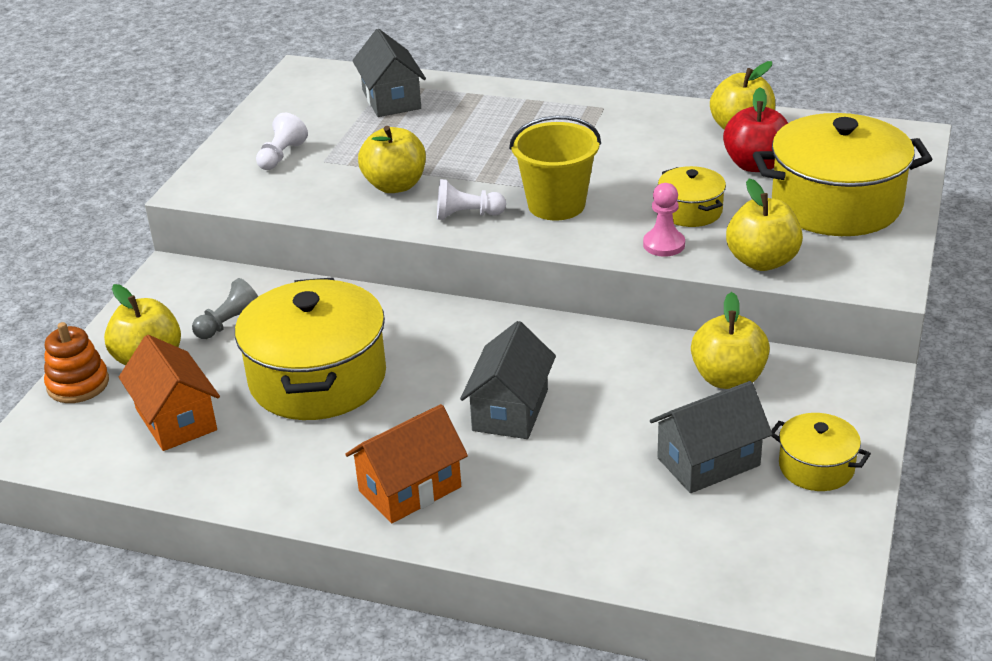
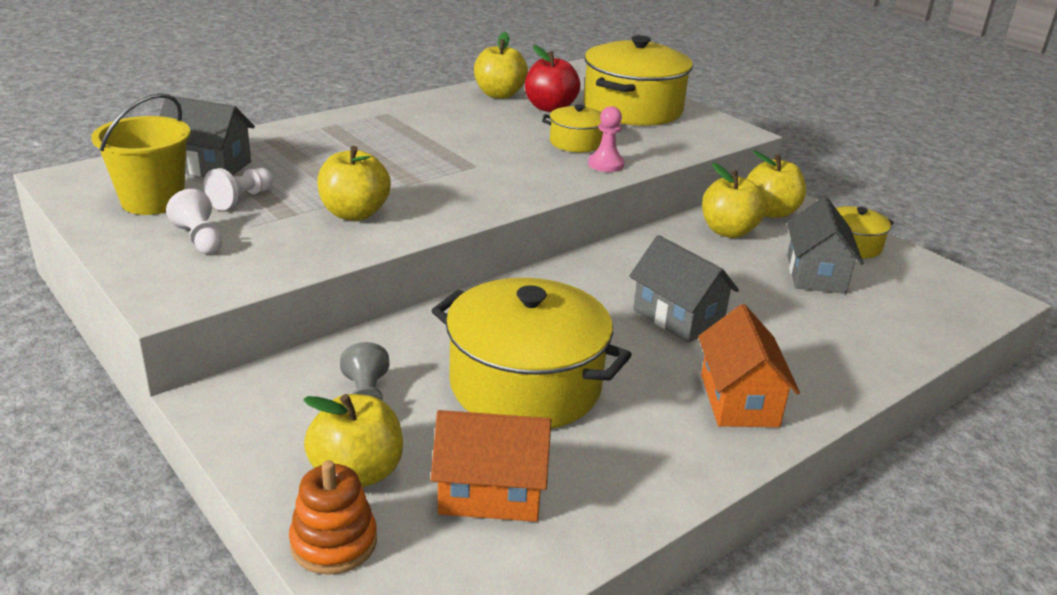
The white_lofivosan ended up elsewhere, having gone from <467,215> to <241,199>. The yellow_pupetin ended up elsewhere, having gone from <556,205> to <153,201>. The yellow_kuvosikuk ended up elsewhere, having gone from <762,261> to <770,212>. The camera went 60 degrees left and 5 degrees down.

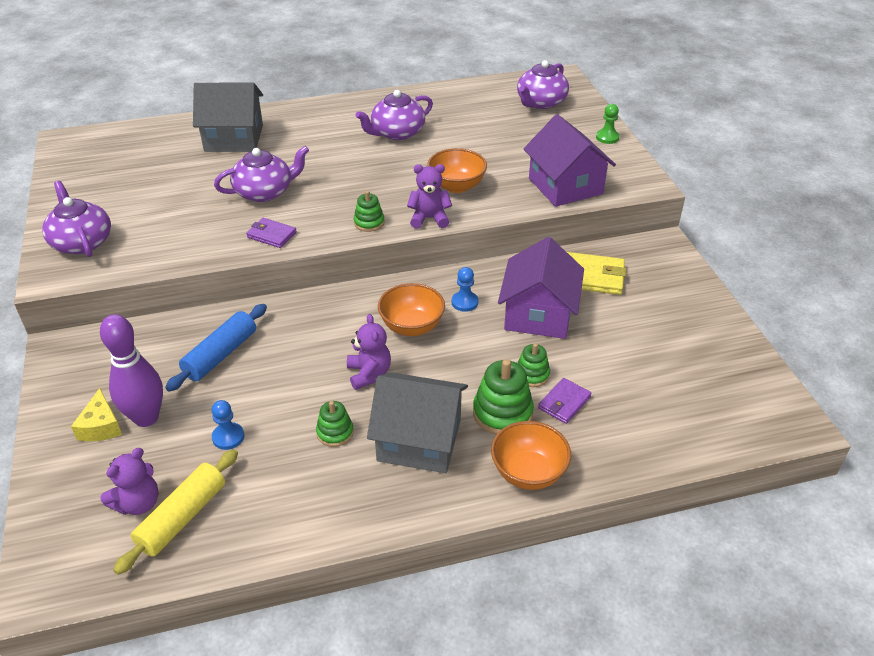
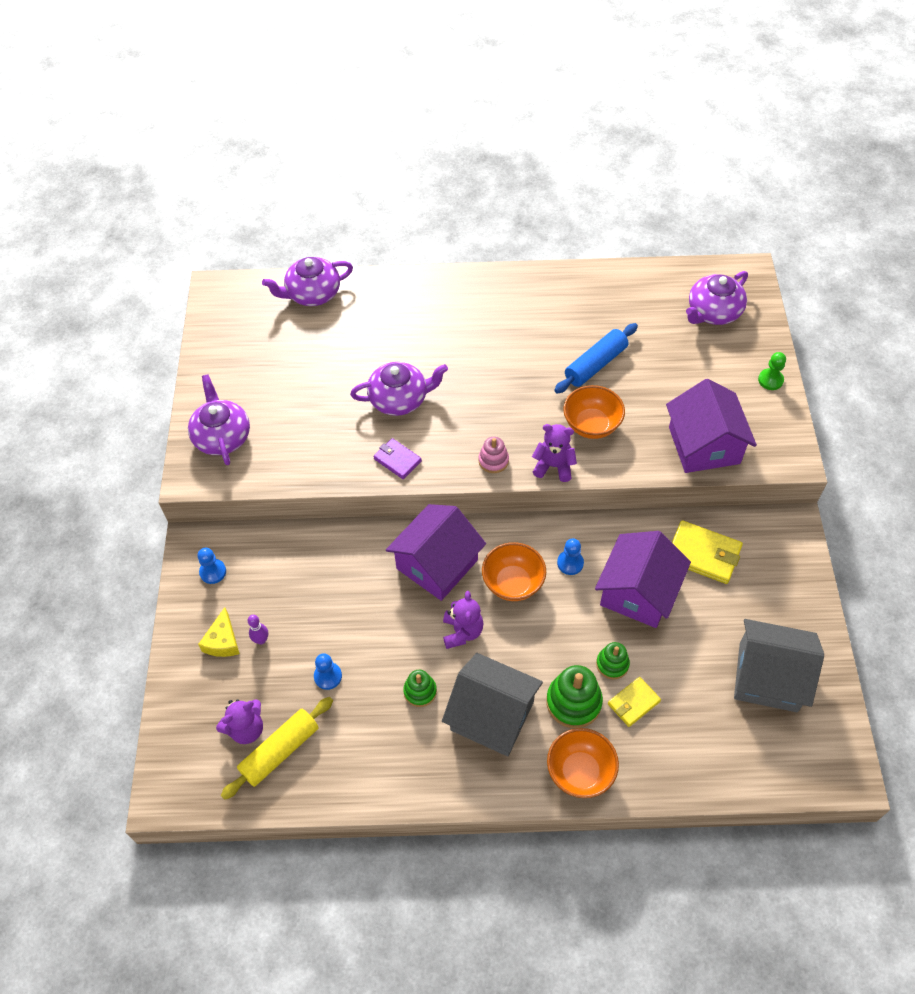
The second view gained the blue_lofivosan at <213,572>. The second view gained the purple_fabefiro at <437,564>. The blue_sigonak ended up elsewhere, having gone from <220,354> to <595,364>. The grey_fabefiro ended up elsewhere, having gone from <234,138> to <768,677>. The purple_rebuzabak ended up elsewhere, having gone from <397,133> to <312,294>. What was the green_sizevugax at <369,223> turned into the pink_sizevugax at <493,461>. What was the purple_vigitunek at <564,403> turned into the yellow_vigitunek at <633,703>. The size of the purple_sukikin at <146,417> changed by a factor of 0.44. The camera went 15 degrees right and 15 degrees up.

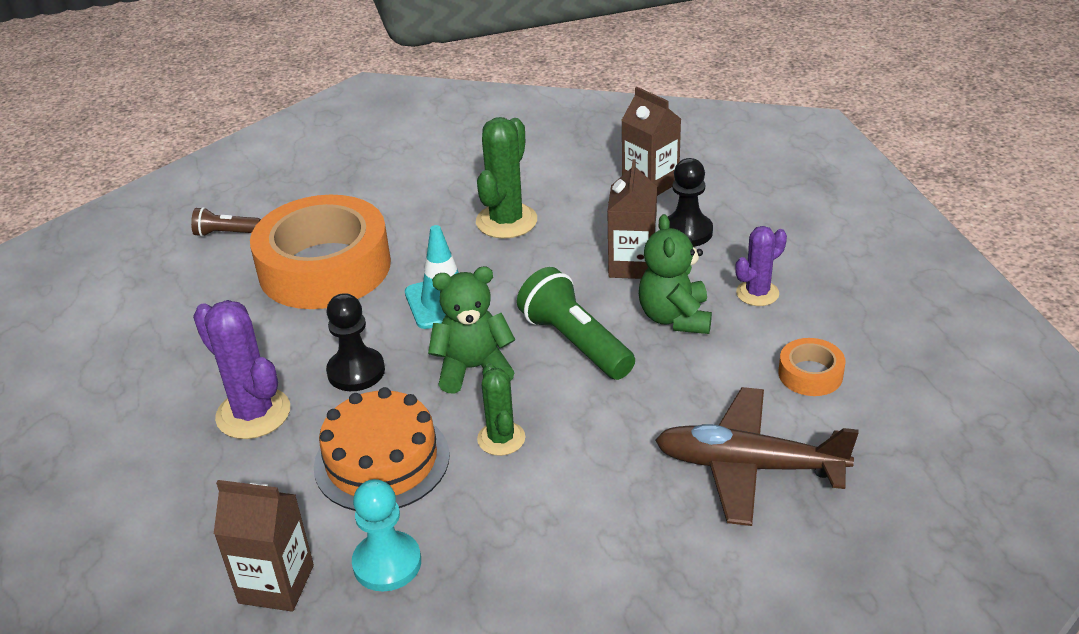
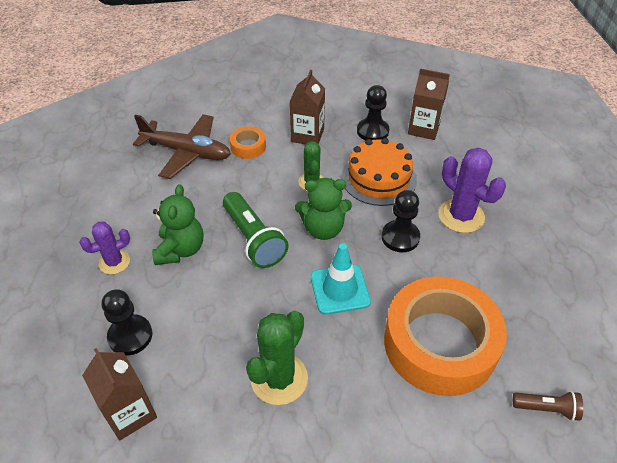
The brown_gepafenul ended up elsewhere, having gone from <632,265> to <307,135>. The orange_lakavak ended up elsewhere, having gone from <810,374> to <248,146>. What was the turquoise_lofivosan at <387,563> turned into the black_lofivosan at <372,131>. The camera went 175 degrees left and 10 degrees up.

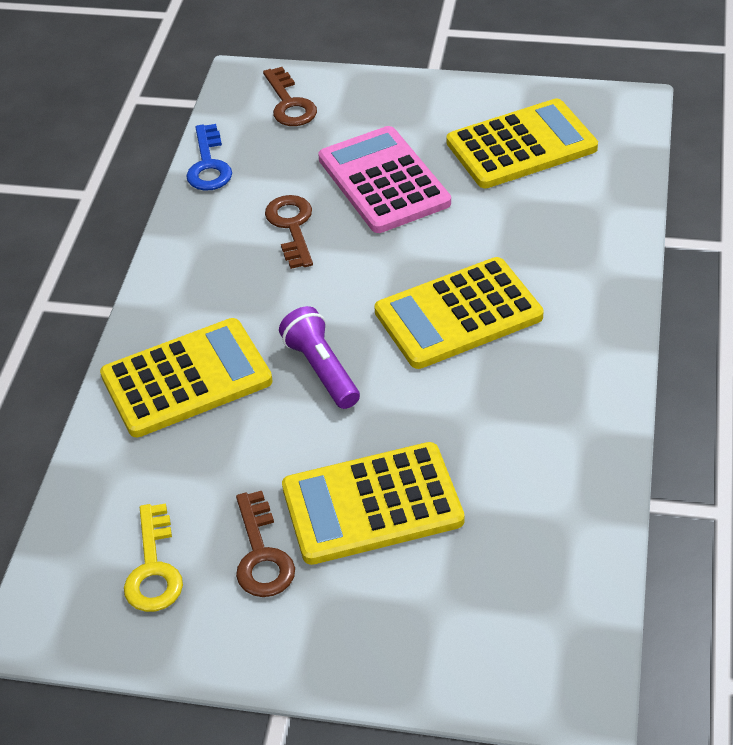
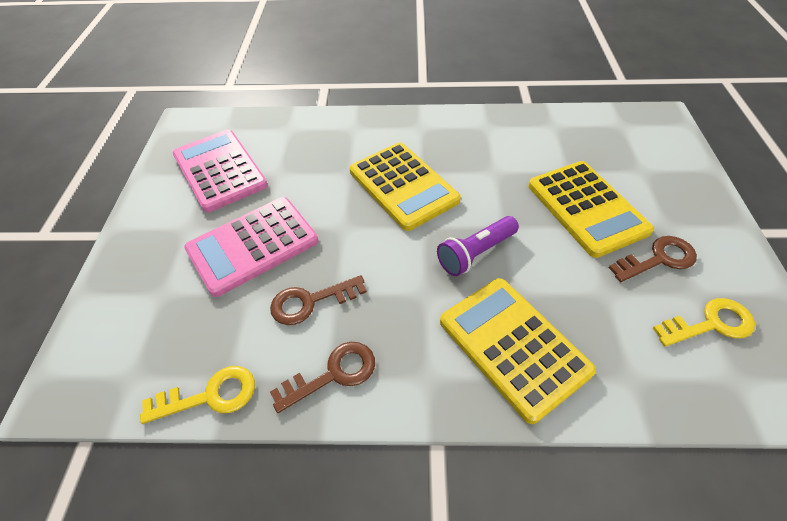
The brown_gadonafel ended up elsewhere, having gone from <289,104> to <333,374>. What was the blue_gadonafel at <209,165> turned into the yellow_gadonafel at <210,395>. What was the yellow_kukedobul at <521,145> turned into the pink_kukedobul at <219,171>. The camera went 100 degrees left and 5 degrees up.

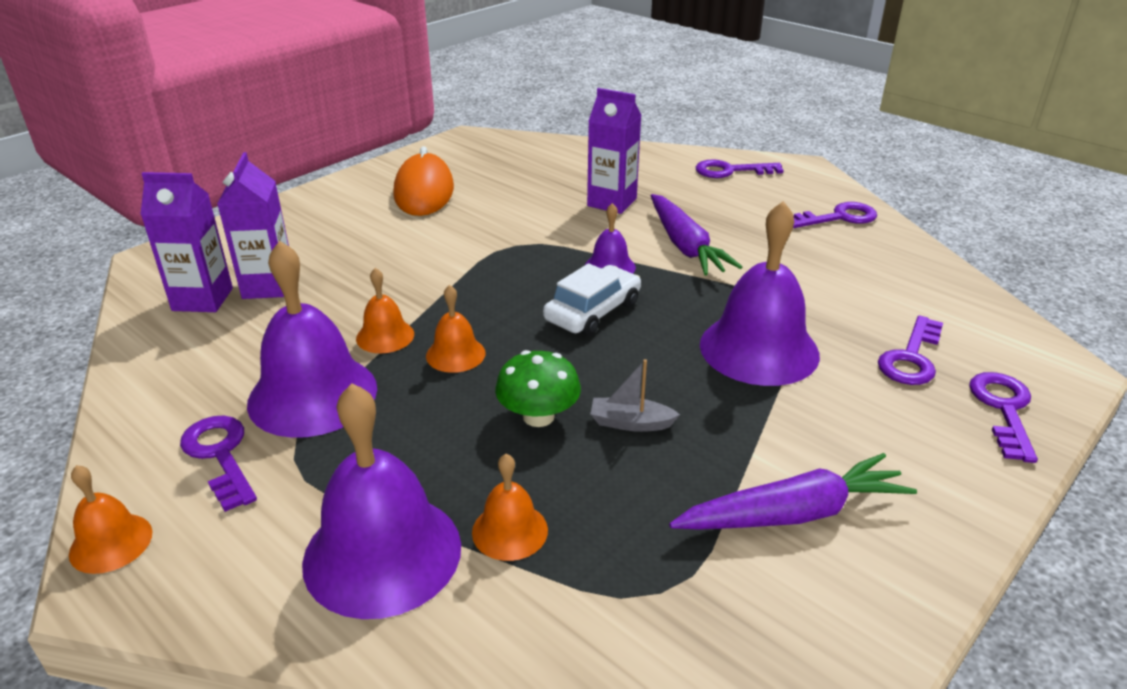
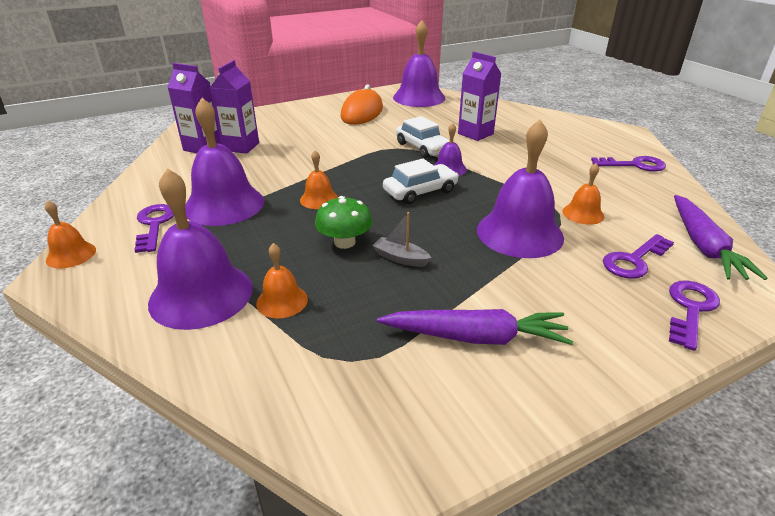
The second view lost the purple_gadonafel at <730,171>. The second view gained the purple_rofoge at <419,97>. The second view gained the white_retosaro at <423,147>. The orange_rofoge ended up elsewhere, having gone from <385,336> to <583,213>. The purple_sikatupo ended up elsewhere, having gone from <685,246> to <703,246>. The camera went 20 degrees right and 0 degrees up.

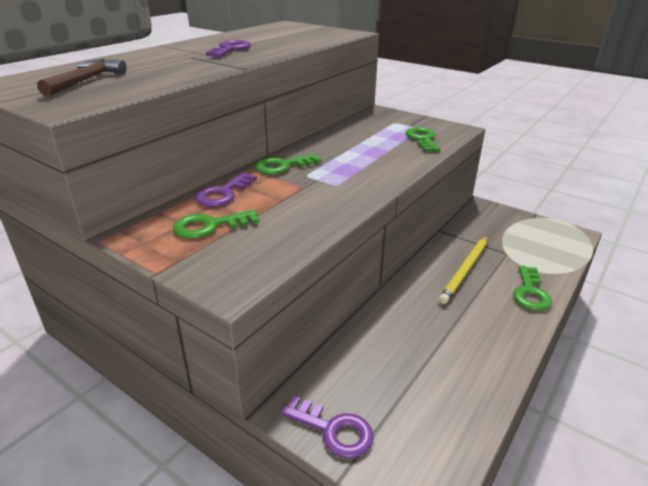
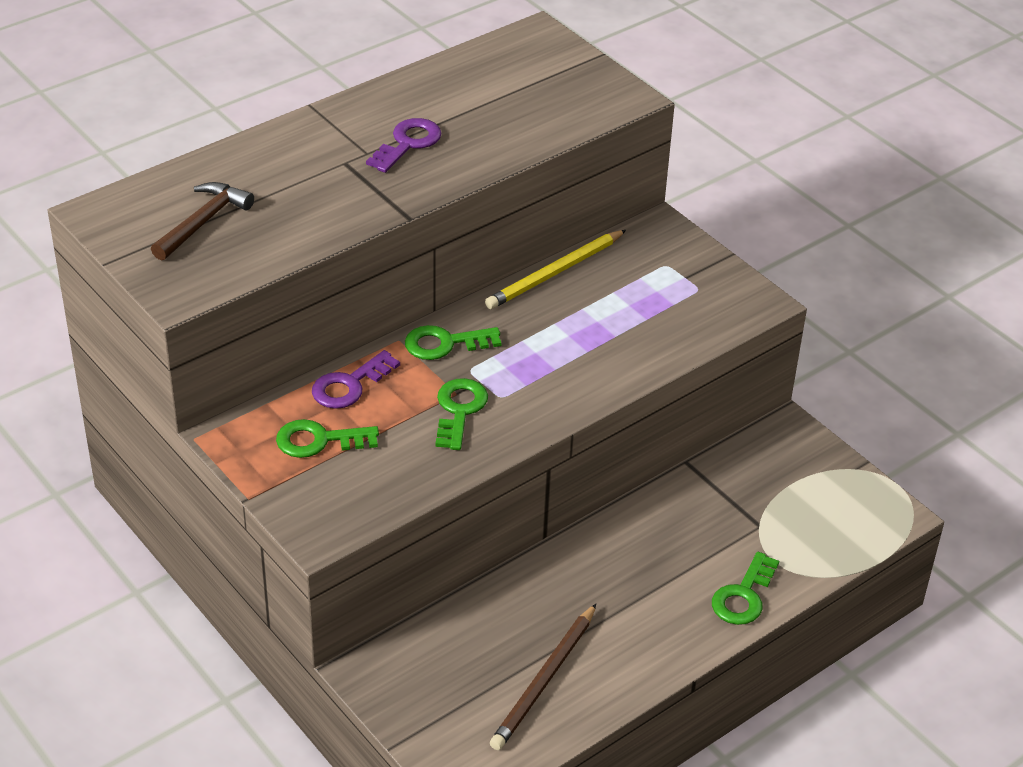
The second view lost the purple_gadonafel at <333,430>. The second view gained the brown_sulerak at <545,680>. The green_gadonafel ended up elsewhere, having gone from <422,139> to <459,410>. The yellow_sulerak ended up elsewhere, having gone from <466,270> to <555,273>. The camera went 15 degrees right and 10 degrees up.

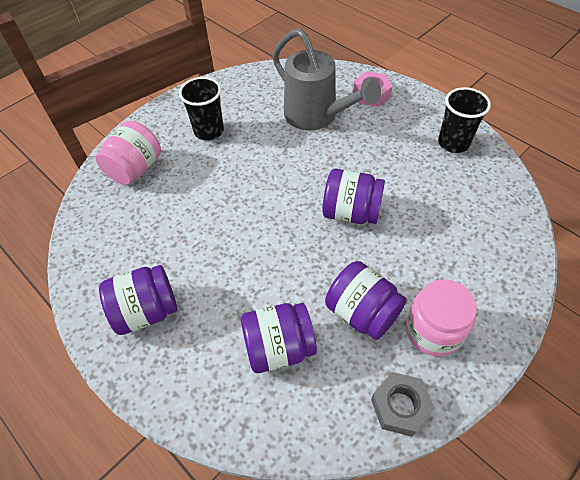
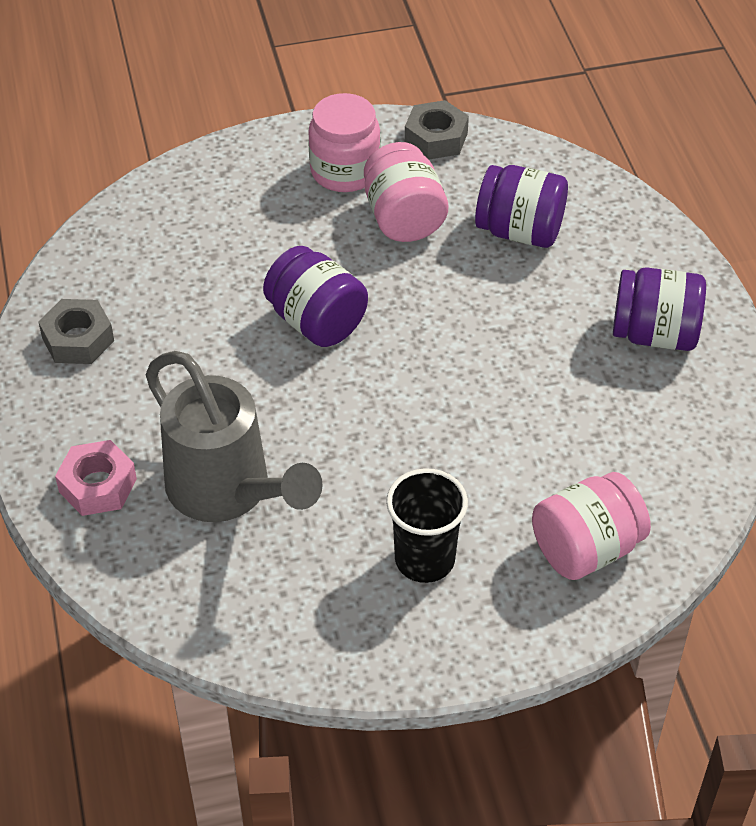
Where the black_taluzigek stood at <453,143>, the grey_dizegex came to stand at <78,339>. What was the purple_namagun at <362,312> turned into the pink_namagun at <403,218>. The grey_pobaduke at <316,116> ended up facing another way, 150 degrees clockwise from before. The camera went 150 degrees left and 5 degrees down.

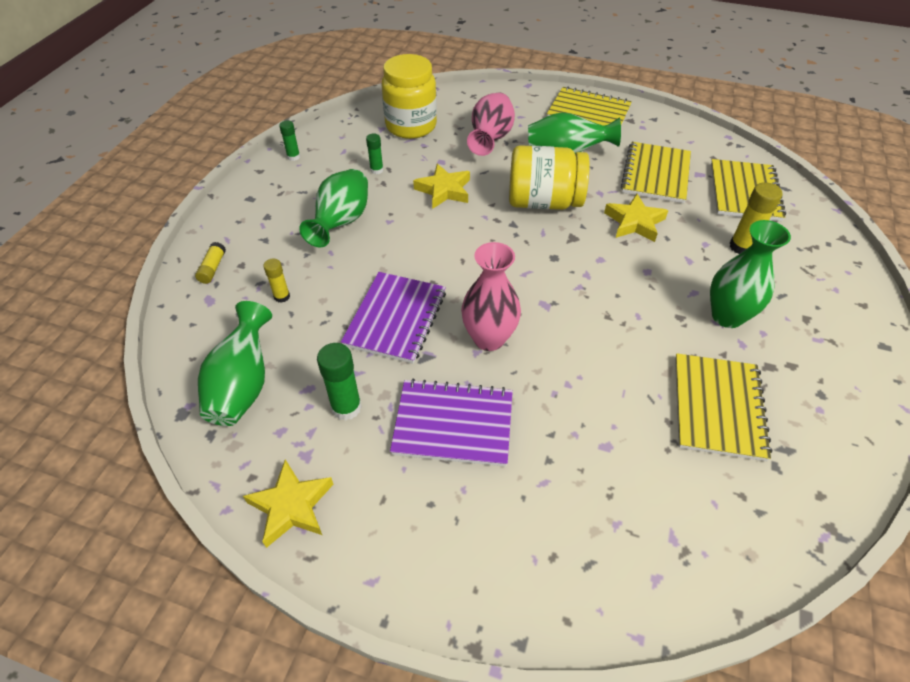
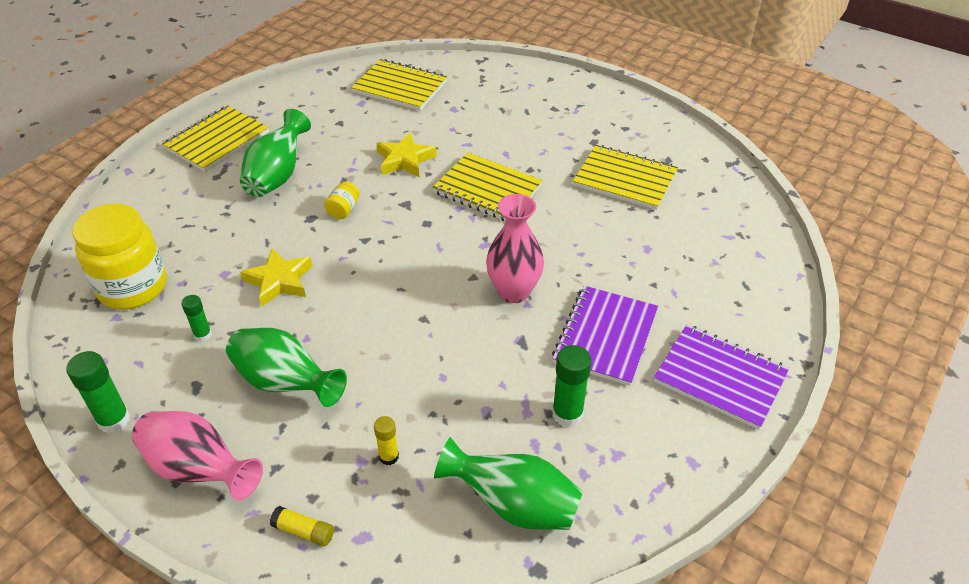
The second view lost the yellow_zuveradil at <291,506>. The second view lost the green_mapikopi at <727,316>. The second view lost the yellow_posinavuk at <741,247>. The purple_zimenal ended up elsewhere, having gone from <395,318> to <720,378>. The pink_mapikopi ended up elsewhere, having gone from <490,139> to <199,470>. The yellow_zimenal ended up elsewhere, having gone from <655,174> to <487,189>. The size of the green_posinavuk at <293,157> changed by a factor of 1.65. The size of the yellow_namagun at <543,202> changed by a factor of 0.41. The camera went 75 degrees left and 5 degrees down.

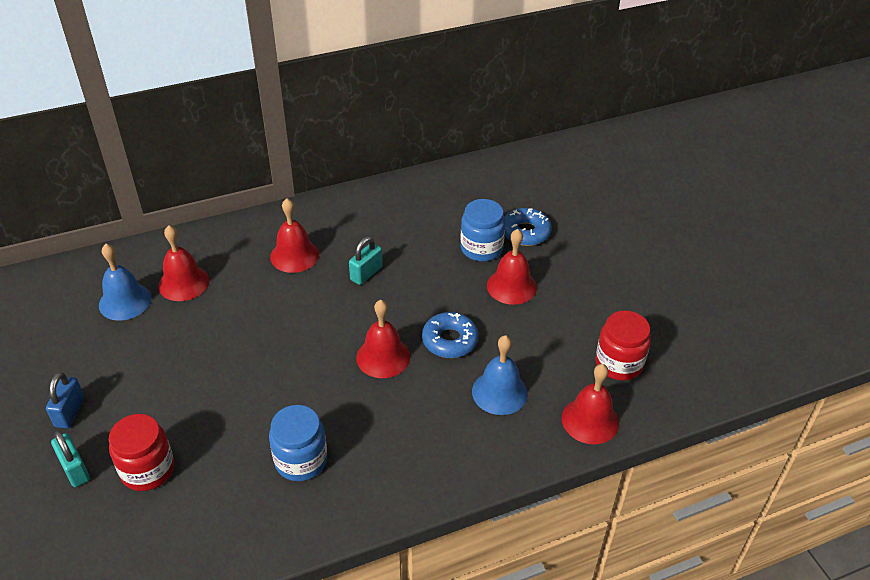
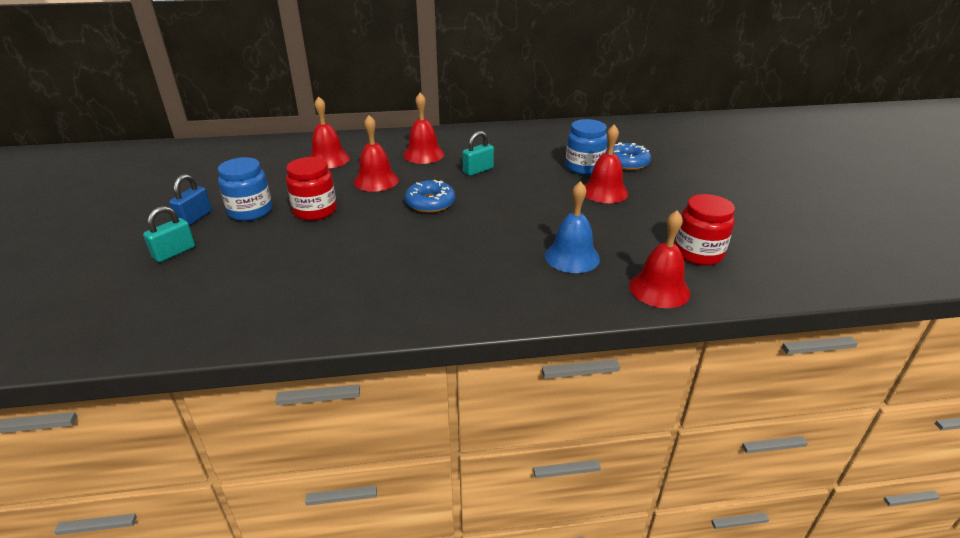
The second view lost the blue_rofoge at <125,301>. The red_namagun ended up elsewhere, having gone from <147,470> to <315,211>. The blue_namagun ended up elsewhere, having gone from <301,460> to <250,211>. The red_rofoge ended up elsewhere, having gone from <383,357> to <376,181>. The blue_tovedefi ended up elsewhere, having gone from <450,340> to <430,203>. The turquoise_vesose at <75,469> ended up facing another way, 60 degrees clockwise from before. The camera went 15 degrees right and 10 degrees down.

